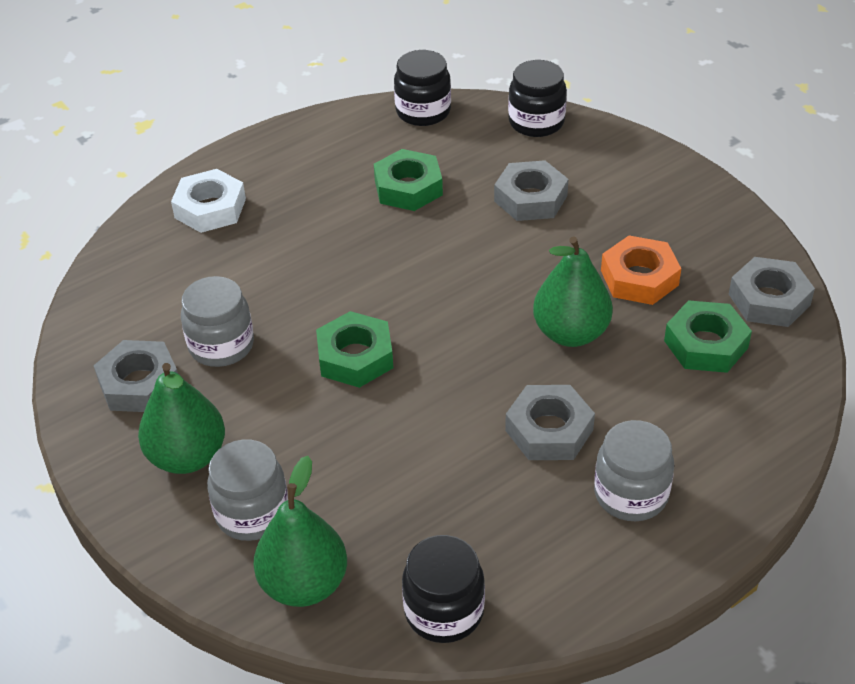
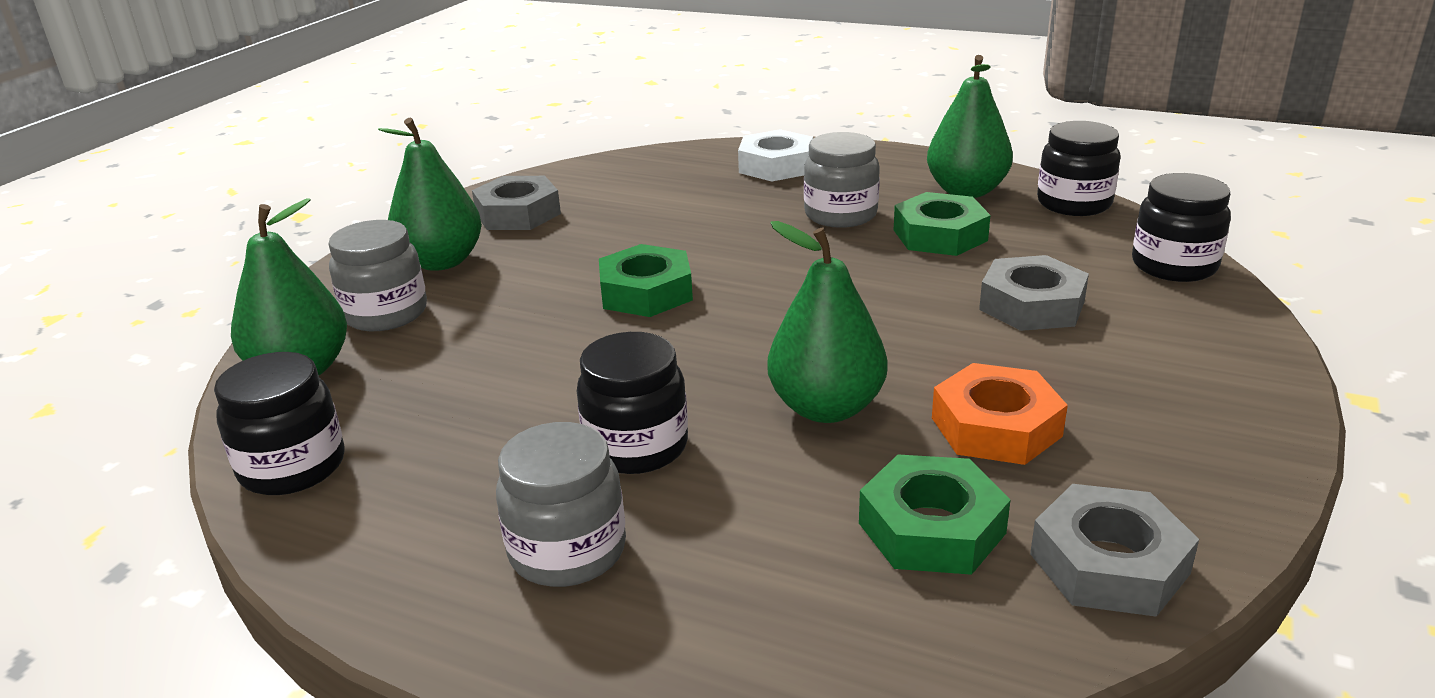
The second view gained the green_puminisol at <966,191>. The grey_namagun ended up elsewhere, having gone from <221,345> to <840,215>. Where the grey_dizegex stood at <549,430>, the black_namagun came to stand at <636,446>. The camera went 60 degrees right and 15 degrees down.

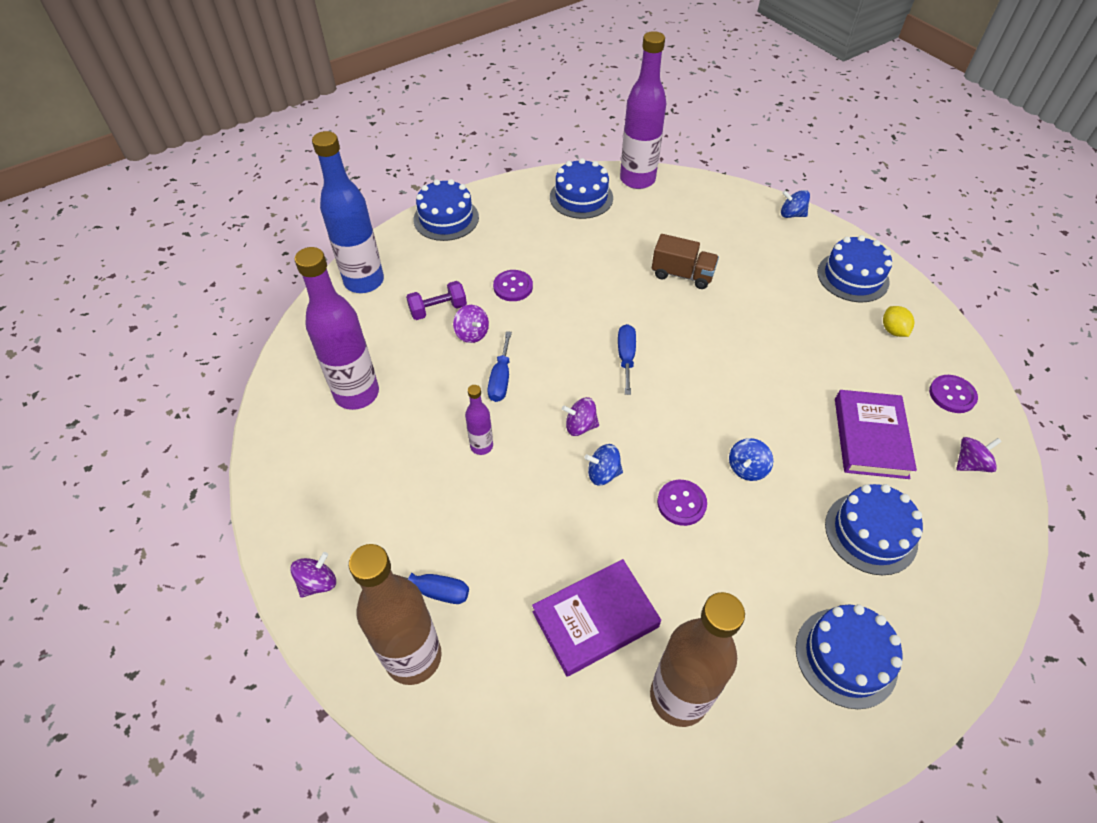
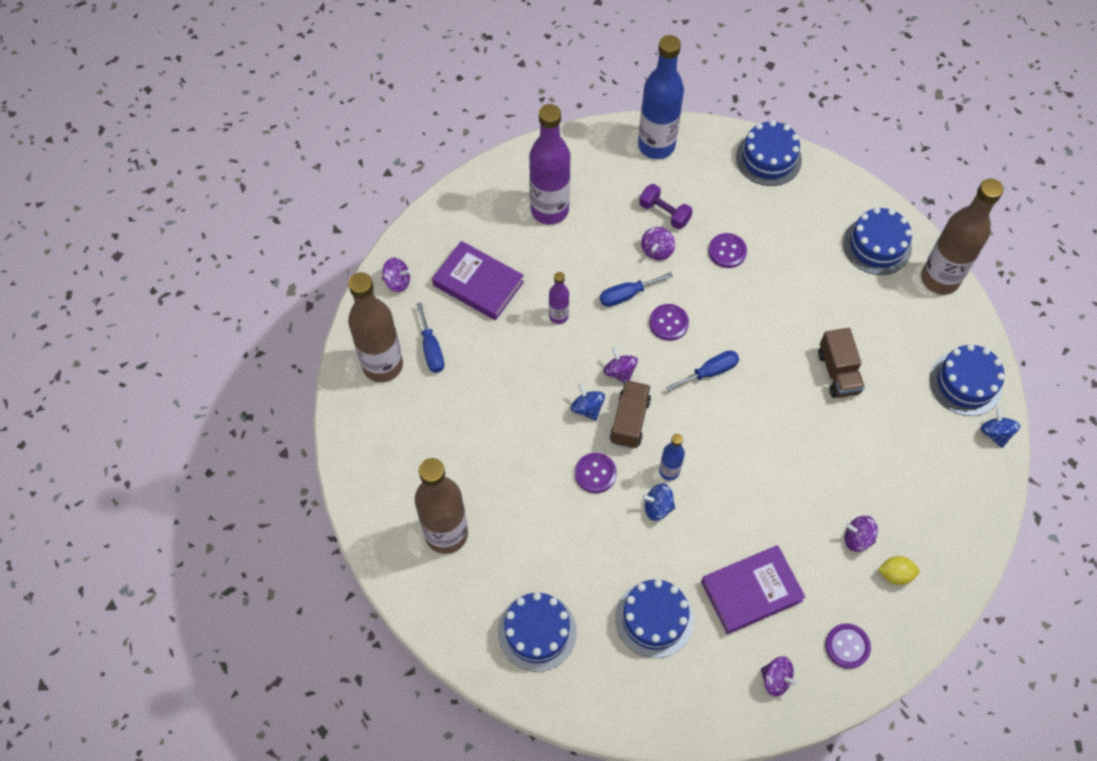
The second view gained the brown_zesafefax at <629,421>. The second view gained the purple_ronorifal at <668,323>. The second view gained the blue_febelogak at <669,471>. The second view gained the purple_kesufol at <857,538>. The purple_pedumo ended up elsewhere, having gone from <595,619> to <478,284>. The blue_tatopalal ended up elsewhere, having gone from <852,277> to <965,383>. What was the purple_febelogak at <637,179> turned into the brown_febelogak at <939,279>. The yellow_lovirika at <893,330> ended up facing another way, 45 degrees clockwise from before. The camera went 60 degrees right and 10 degrees up.

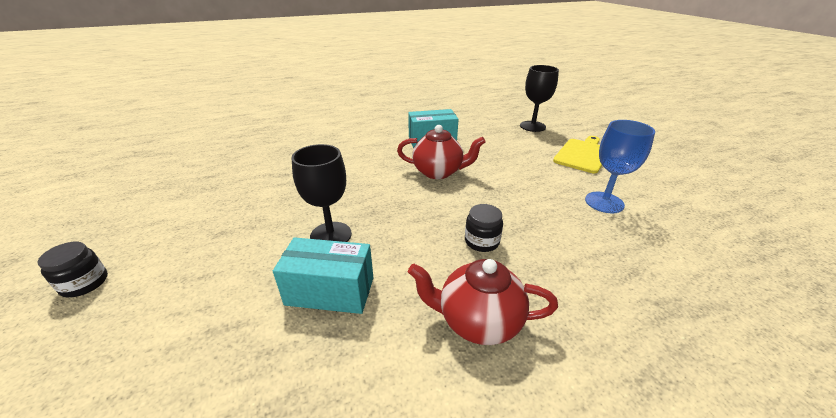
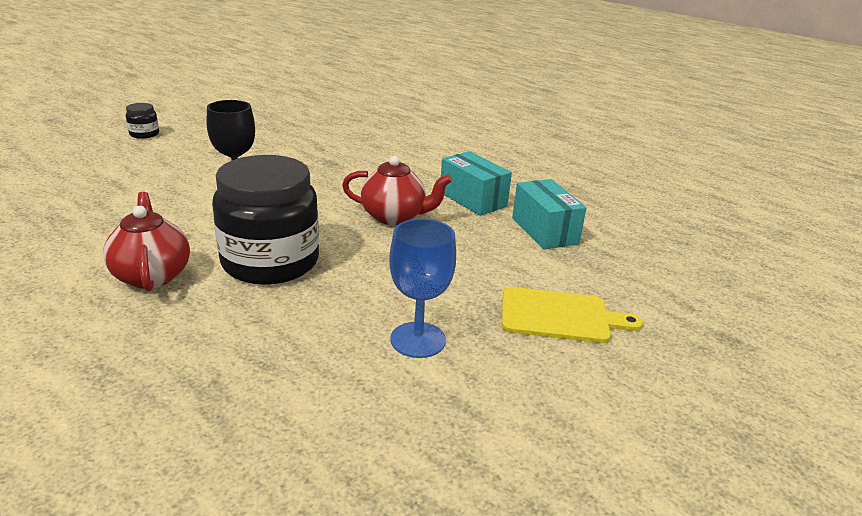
The second view lost the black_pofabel at <532,126>. The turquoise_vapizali ended up elsewhere, having gone from <330,291> to <544,231>. The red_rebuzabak at <438,172> ended up facing another way, 60 degrees counterclockwise from before. The size of the black_namagun at <482,241> changed by a factor of 2.41. The camera went 60 degrees right and 5 degrees down.

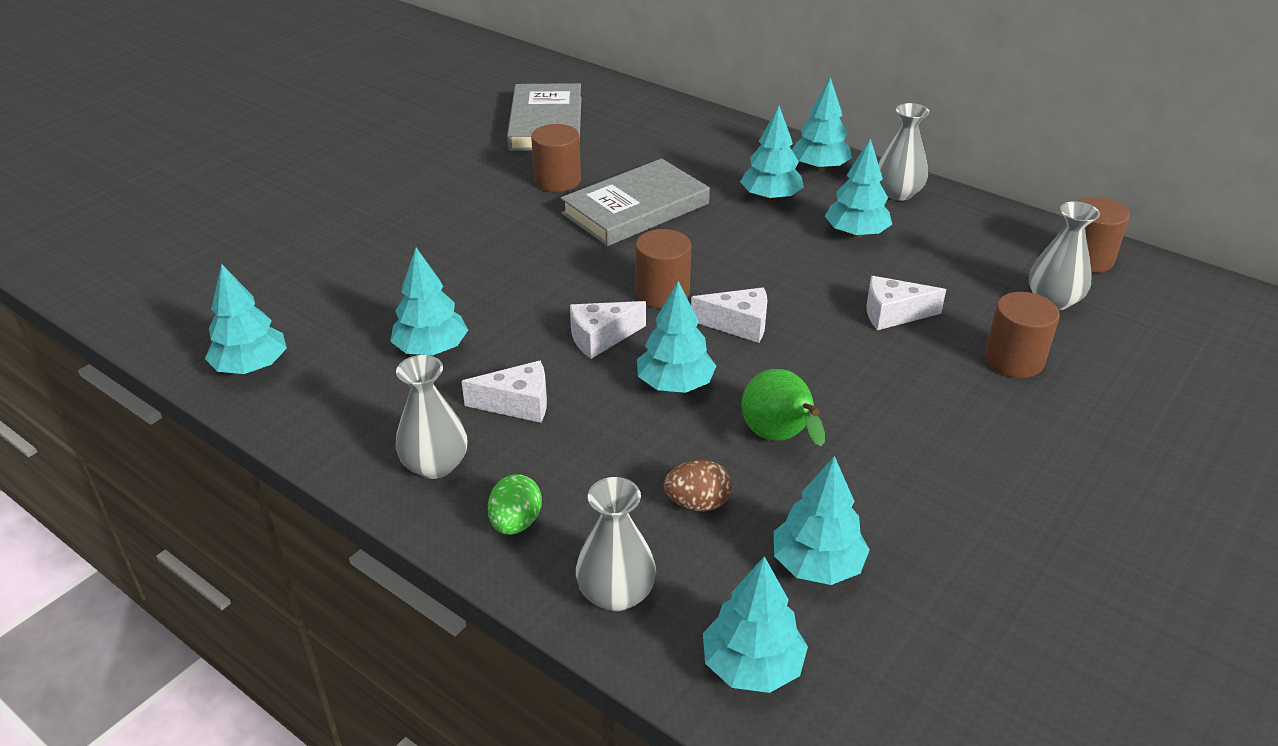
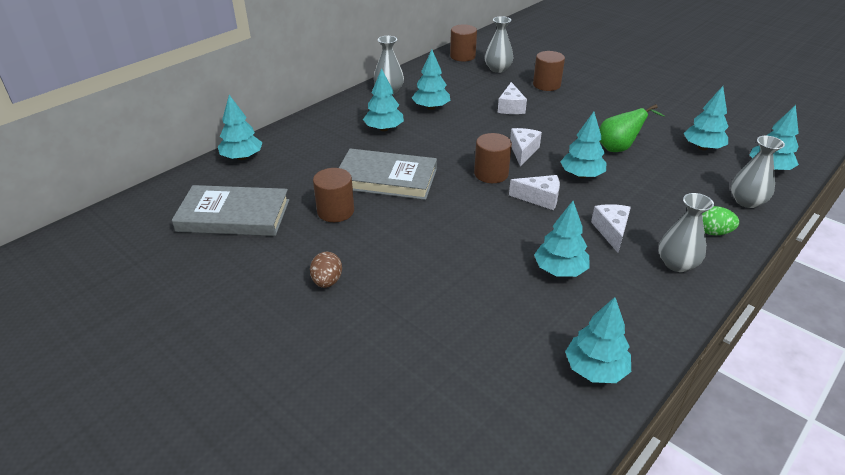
The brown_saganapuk ended up elsewhere, having gone from <697,503> to <327,281>. The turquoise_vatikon ended up elsewhere, having gone from <819,167> to <242,157>. The grey_pedumo at <636,209> ended up facing another way, 45 degrees counterclockwise from before. The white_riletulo at <601,338> ended up facing another way, 60 degrees counterclockwise from before. The camera went 85 degrees left and 0 degrees up.

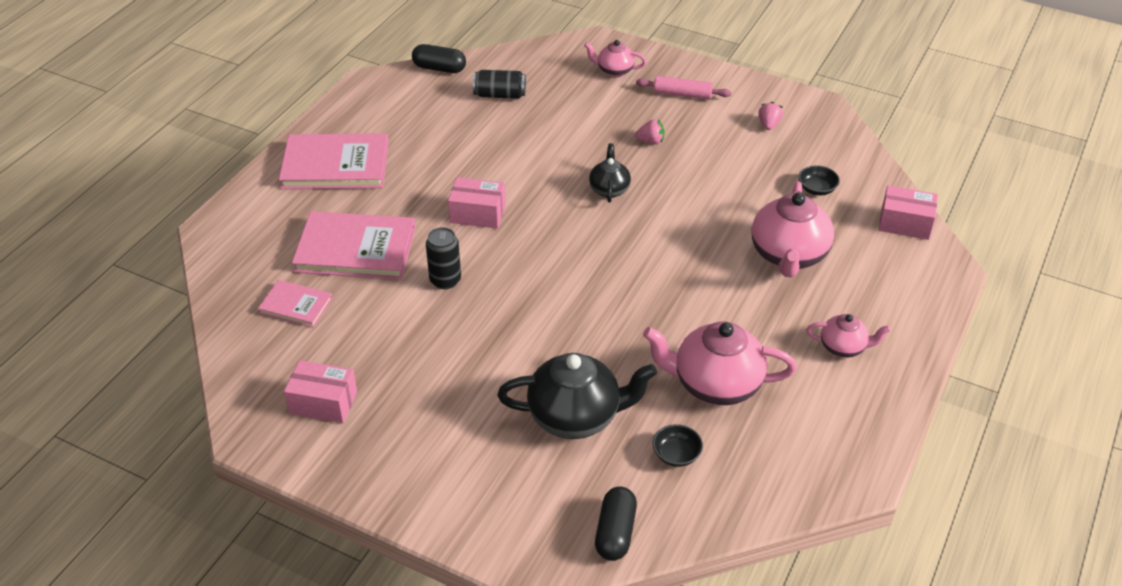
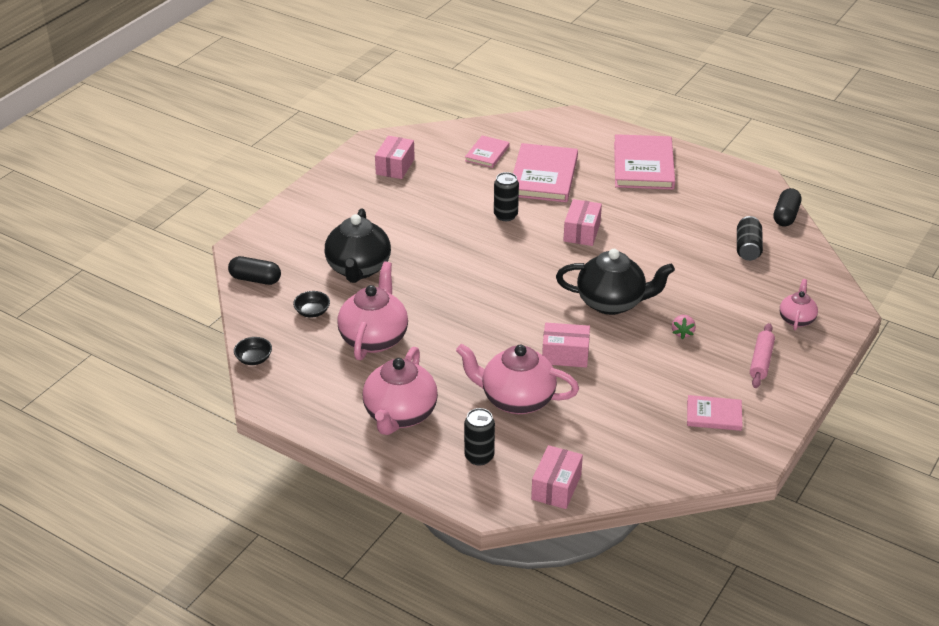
The second view gained the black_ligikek at <479,457>. The second view gained the pink_vapizali at <565,355>. The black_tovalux ended up elsewhere, having gone from <817,189> to <254,359>. Where the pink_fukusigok stood at <769,125>, the pink_pedumo came to stand at <714,415>. The size of the black_rebuzabak at <609,189> changed by a factor of 1.84. The size of the pink_rebuzabak at <843,347> changed by a factor of 1.84. The camera went 95 degrees right and 5 degrees down.

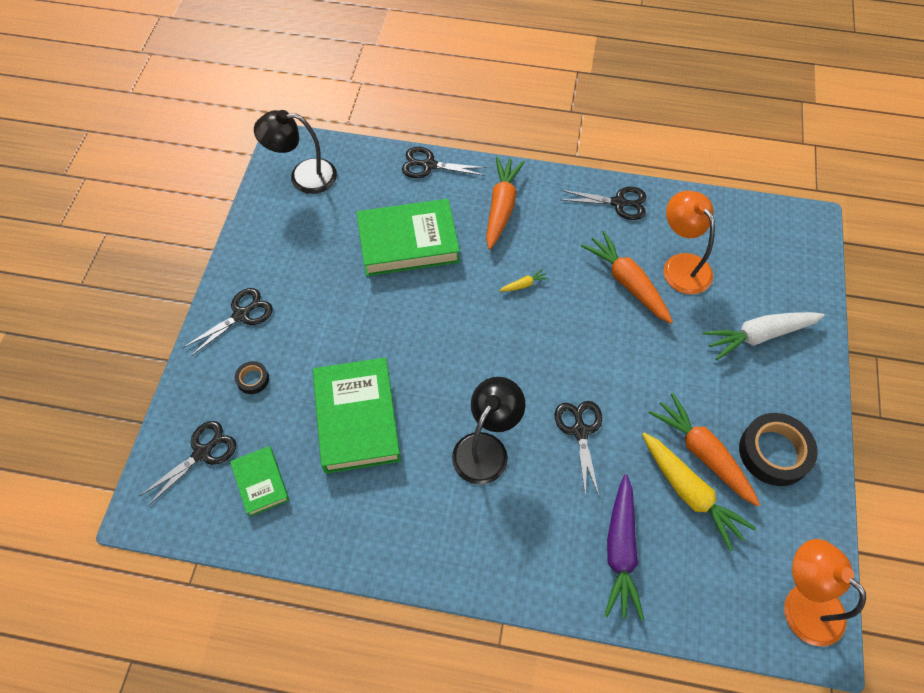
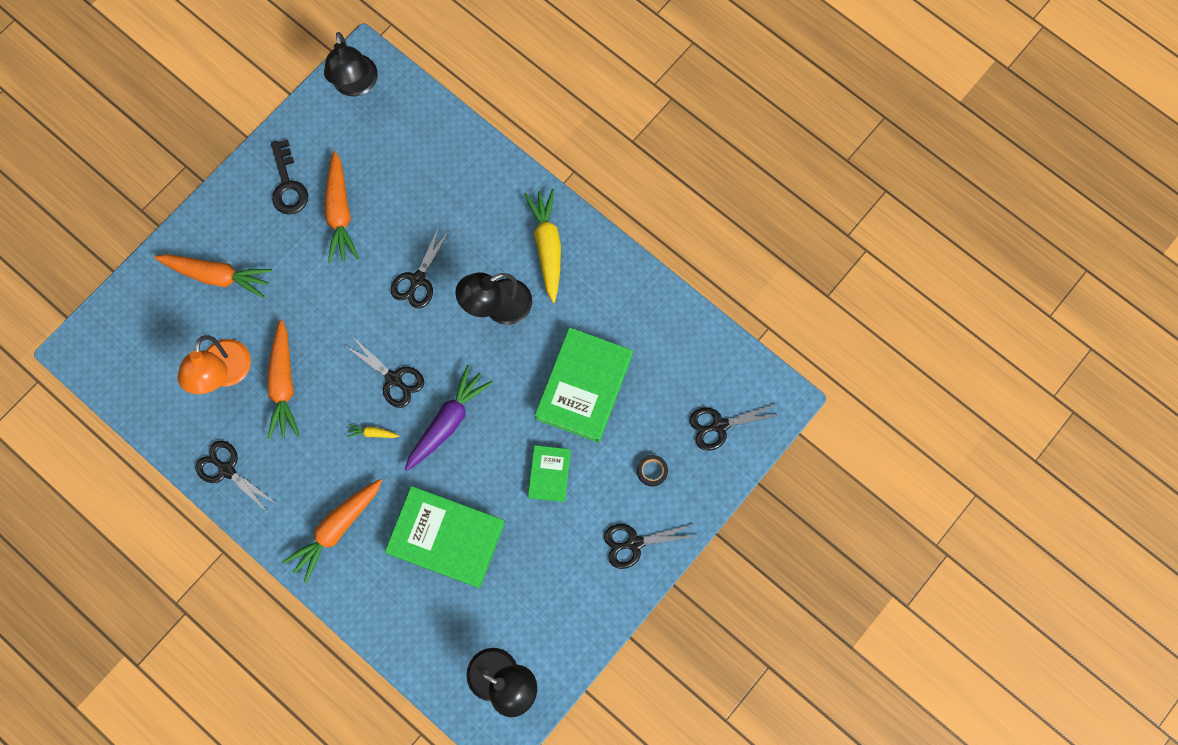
The green_pedumo ended up elsewhere, having gone from <261,482> to <549,474>. The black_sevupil ended up elsewhere, having gone from <429,165> to <394,379>. The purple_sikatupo ended up elsewhere, having gone from <620,551> to <448,421>. The yellow_sikatupo ended up elsewhere, having gone from <690,493> to <547,246>. Where the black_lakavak stood at <774,452>, the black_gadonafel came to stand at <287,184>. What was the white_sikatupo at <759,336> turned into the orange_sikatupo at <217,275>. What was the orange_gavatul at <803,603> turned into the black_gavatul at <356,85>. The camera went 150 degrees left and 15 degrees up.

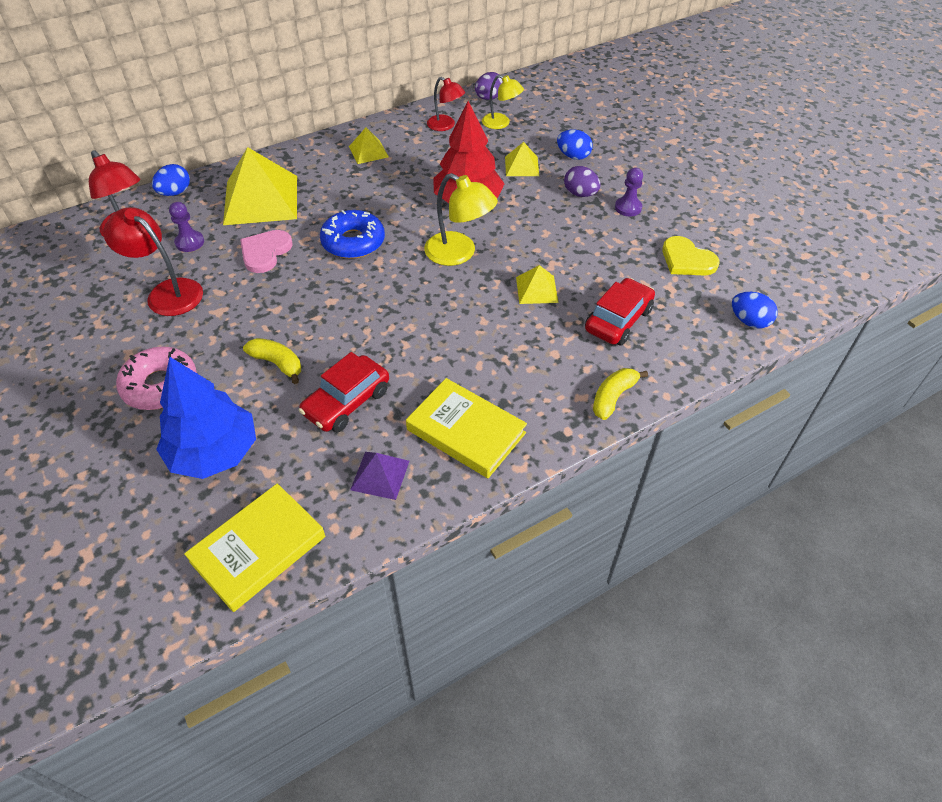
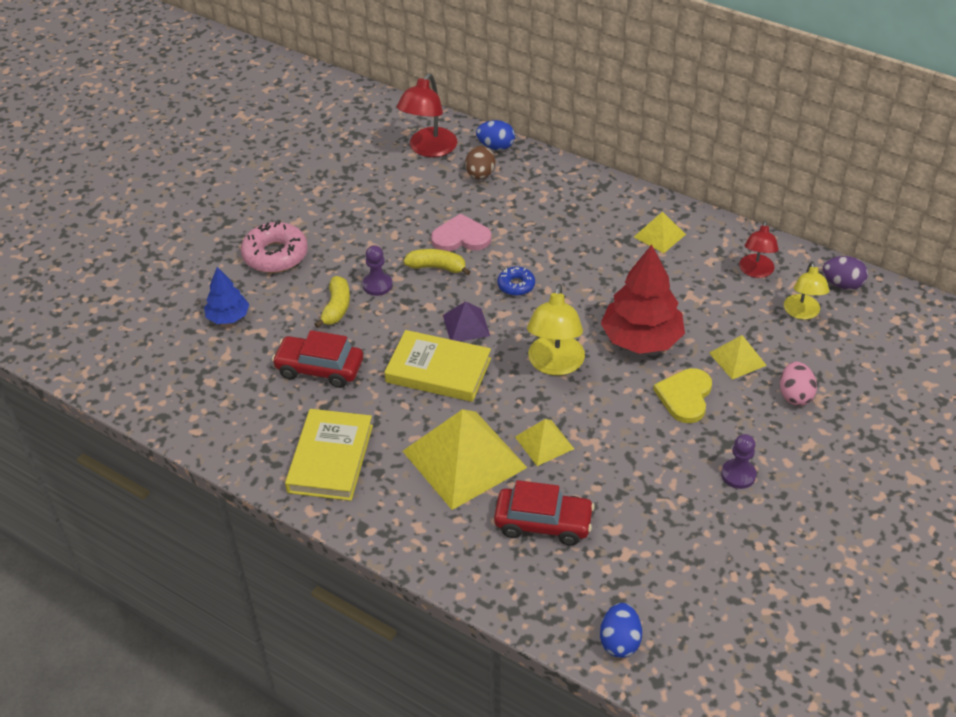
The second view lost the red_gavatul at <167,292>. The second view lost the purple_saganapuk at <580,194>. The second view gained the brown_saganapuk at <480,175>. The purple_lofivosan ended up elsewhere, having gone from <190,242> to <377,285>. The yellow_pedumo ended up elsewhere, having gone from <258,549> to <438,370>. The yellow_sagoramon ended up elsewhere, having gone from <261,200> to <464,459>. The purple_sagoramon ended up elsewhere, having gone from <380,475> to <466,325>. The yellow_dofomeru ended up elsewhere, having gone from <613,397> to <437,267>. The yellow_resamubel ended up elsewhere, having gone from <687,260> to <685,396>. What was the blue_saganapuk at <573,156> turned into the pink_saganapuk at <795,395>. The size of the blue_vatikon at <214,452> changed by a factor of 0.56. The size of the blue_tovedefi at <353,242> changed by a factor of 0.56. The camera went 65 degrees right and 5 degrees down.

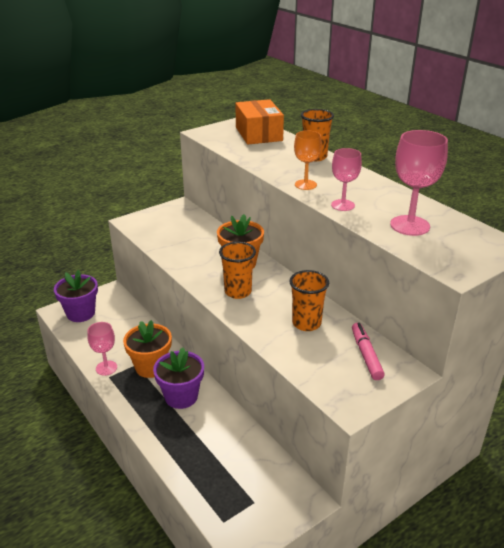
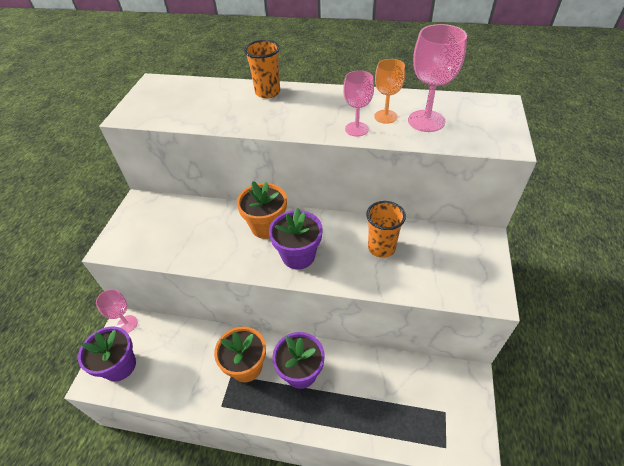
The second view lost the orange_vapizali at <258,134>. The second view lost the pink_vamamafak at <366,355>. The pink_pofabel ended up elsewhere, having gone from <106,368> to <127,324>. The orange_pofabel ended up elsewhere, having gone from <305,185> to <385,116>. Where the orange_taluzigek stood at <238,292>, the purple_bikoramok came to stand at <298,256>. The camera went 40 degrees left and 15 degrees up.

